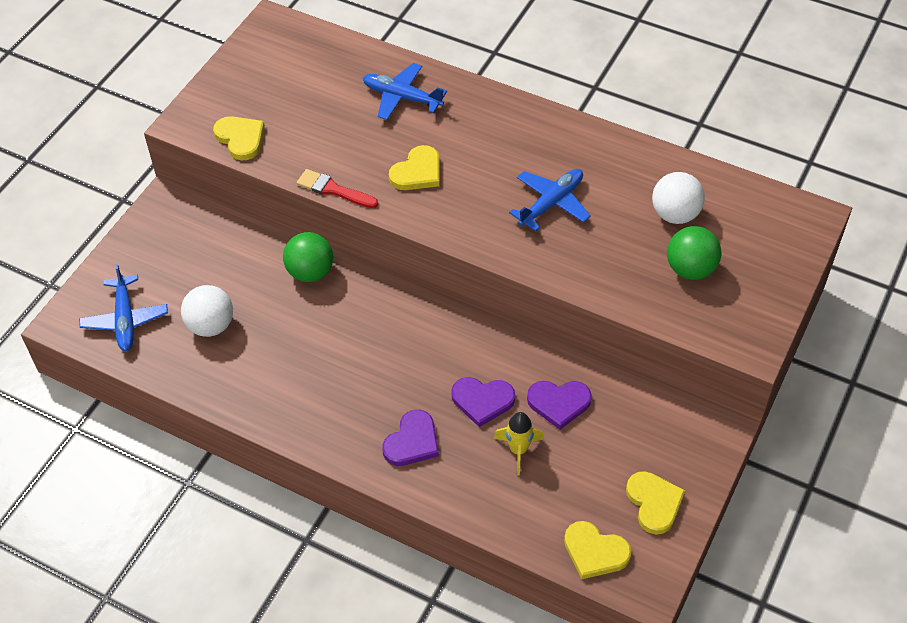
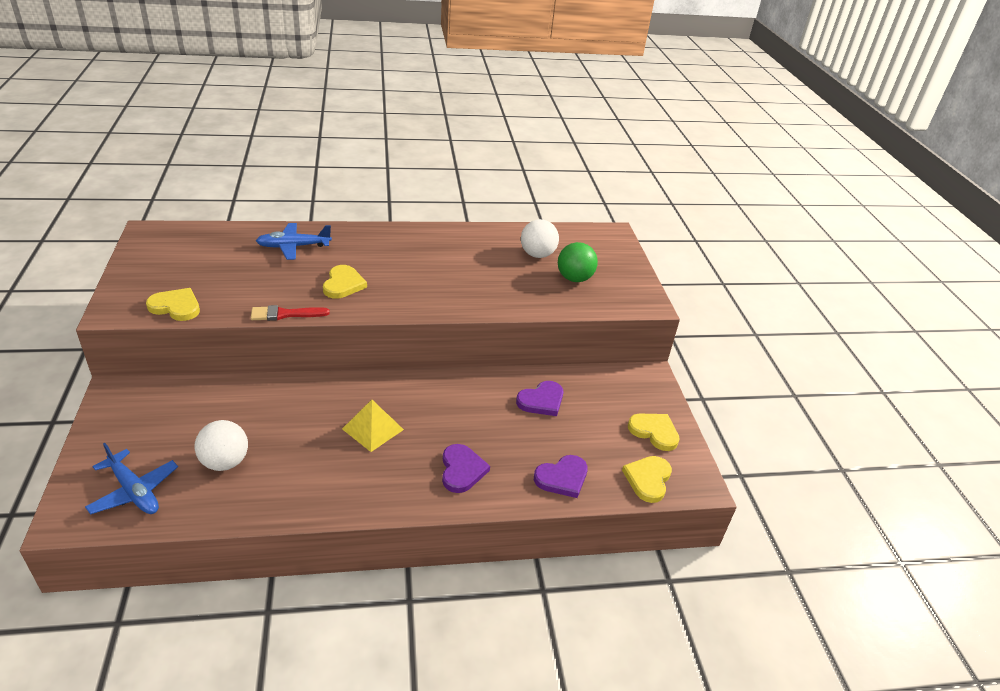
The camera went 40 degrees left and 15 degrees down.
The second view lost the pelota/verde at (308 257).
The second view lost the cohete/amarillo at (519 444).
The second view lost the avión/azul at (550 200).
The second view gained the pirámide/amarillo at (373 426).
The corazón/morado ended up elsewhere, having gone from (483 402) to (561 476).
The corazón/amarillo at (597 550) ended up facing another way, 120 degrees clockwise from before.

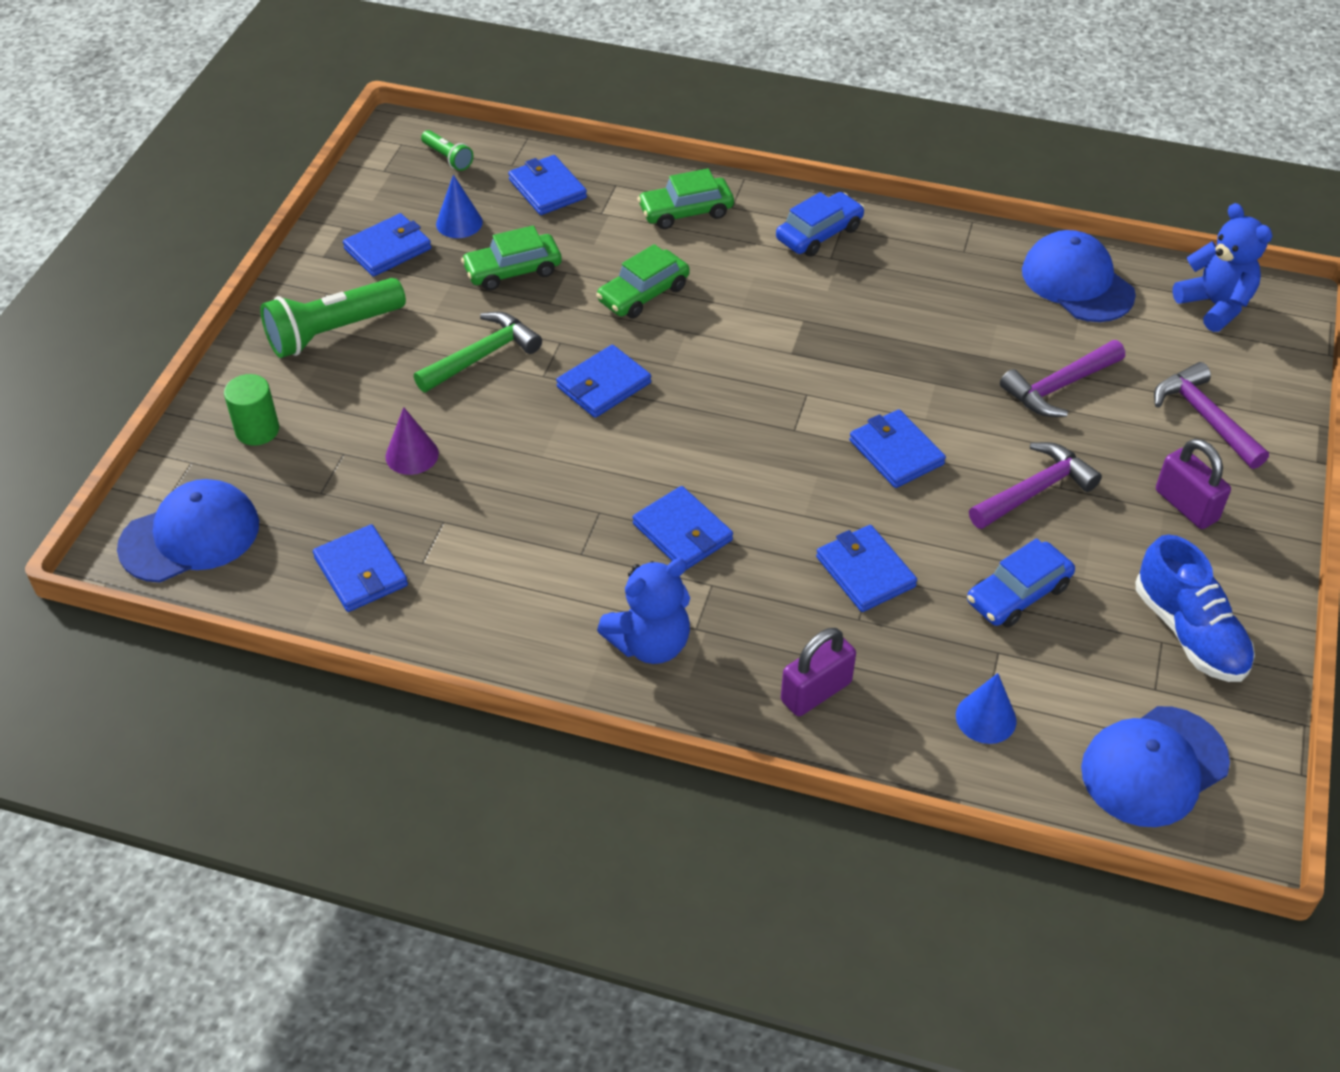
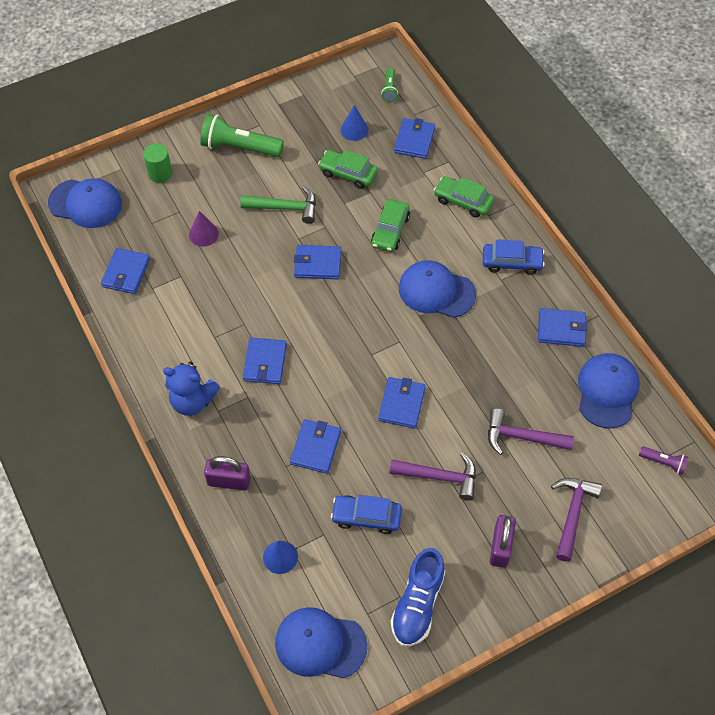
The camera went 45 degrees right and 10 degrees up.
The second view gained the gorra/azul at (437 289).
The cartera/azul ended up elsewhere, having gone from (387 245) to (563 327).
Where the osito/azul stood at (1222 267), the lámpara de mano/morado came to stand at (664 460).
The coche/verde at (643 281) ended up facing another way, 75 degrees counterclockwise from before.

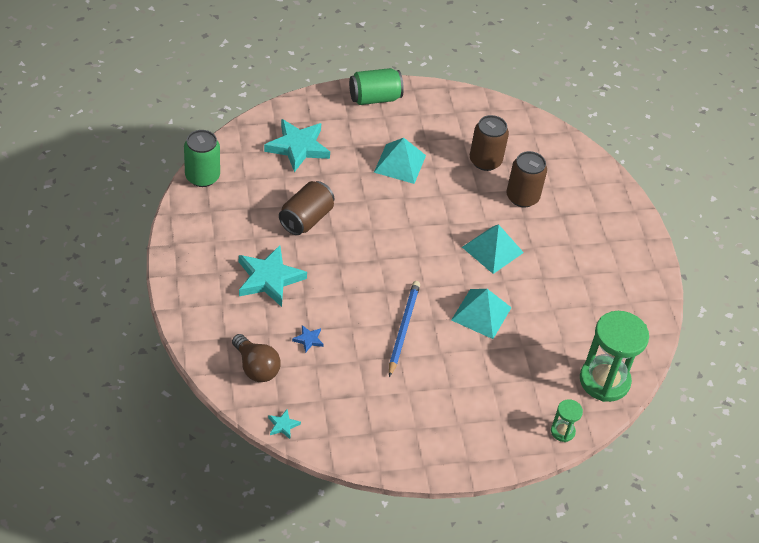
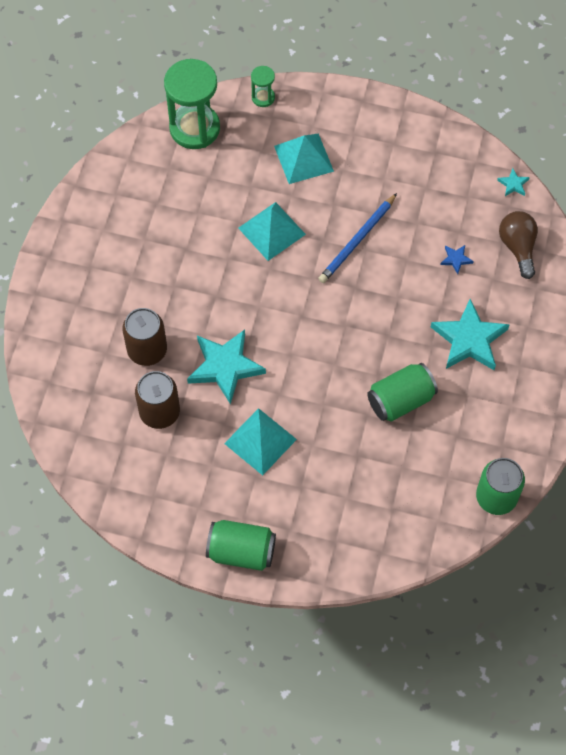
The camera went 150 degrees left and 15 degrees up.
The estrella/turquesa ended up elsewhere, having gone from (297 145) to (226 367).
The pirámide/turquesa ended up elsewhere, having gone from (493 249) to (304 158).
What was the lata/marrón at (306 208) turned into the lata/verde at (402 392).

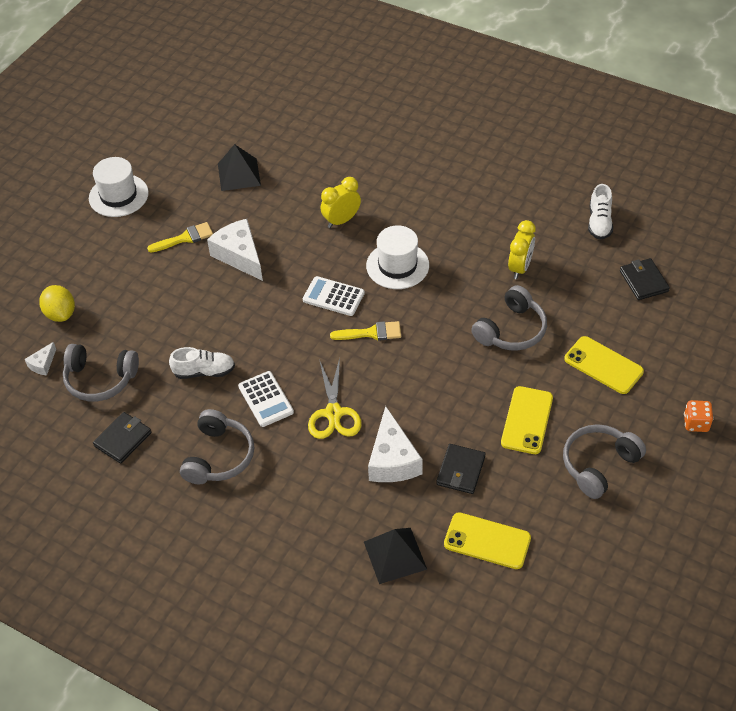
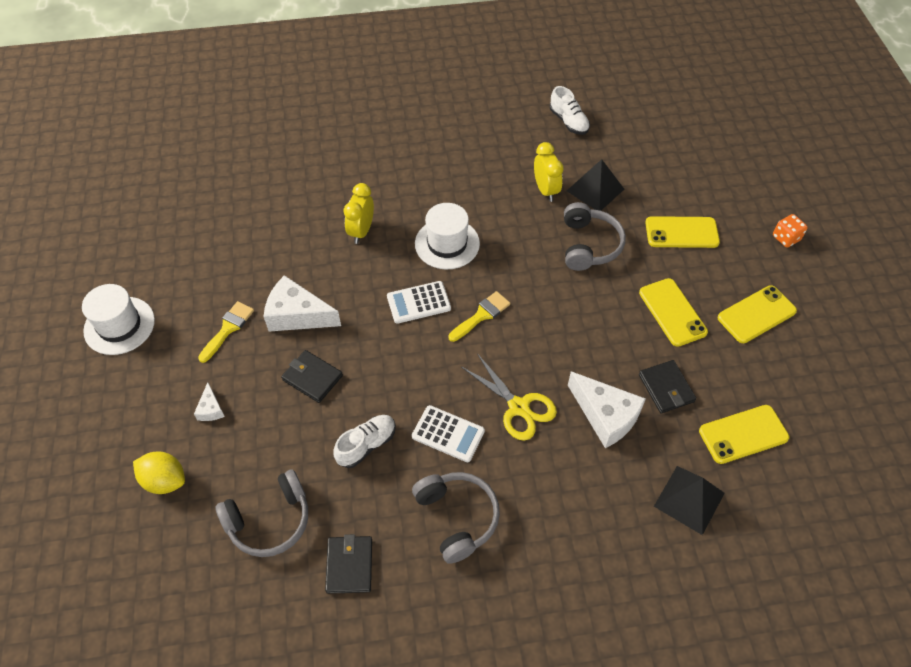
The camera went 40 degrees left and 5 degrees up.
The queso/blanco ended up elsewhere, having gone from (40 359) to (209 401).
The pirámide/negro ended up elsewhere, having gone from (239 167) to (595 185).
The cartera/negro ended up elsewhere, having gone from (645 279) to (312 376).
Where the auriculares/gris stood at (604 461), the móvil/amarillo came to stand at (757 314).

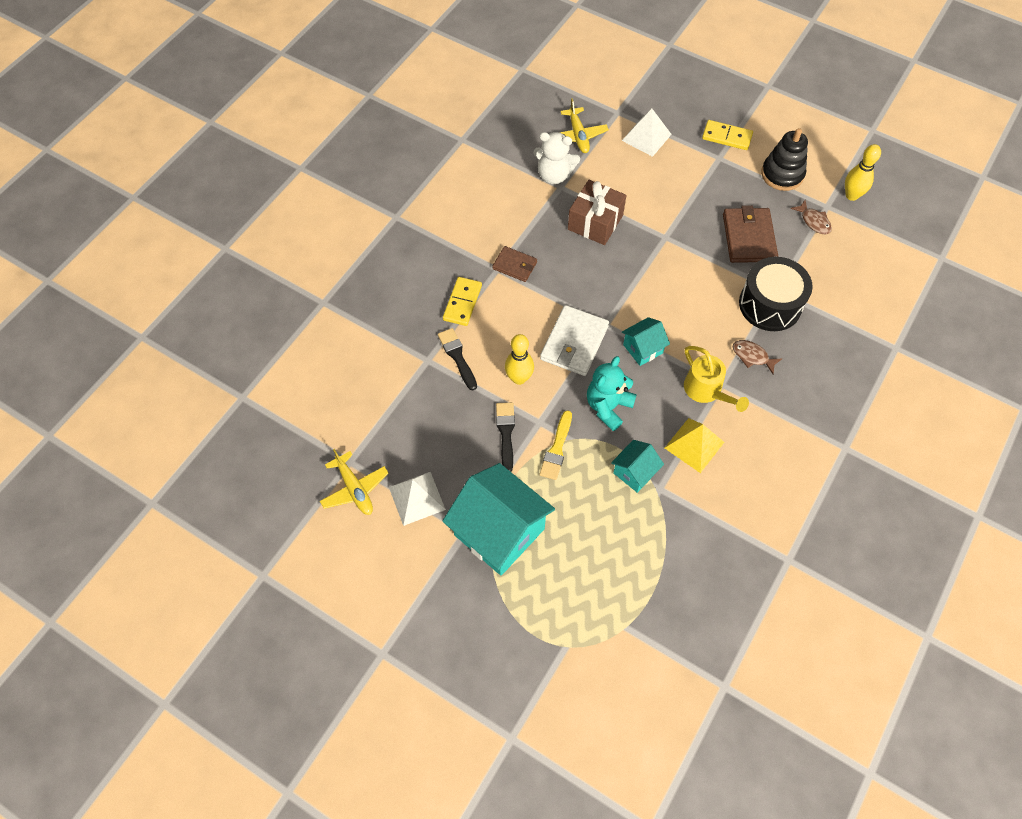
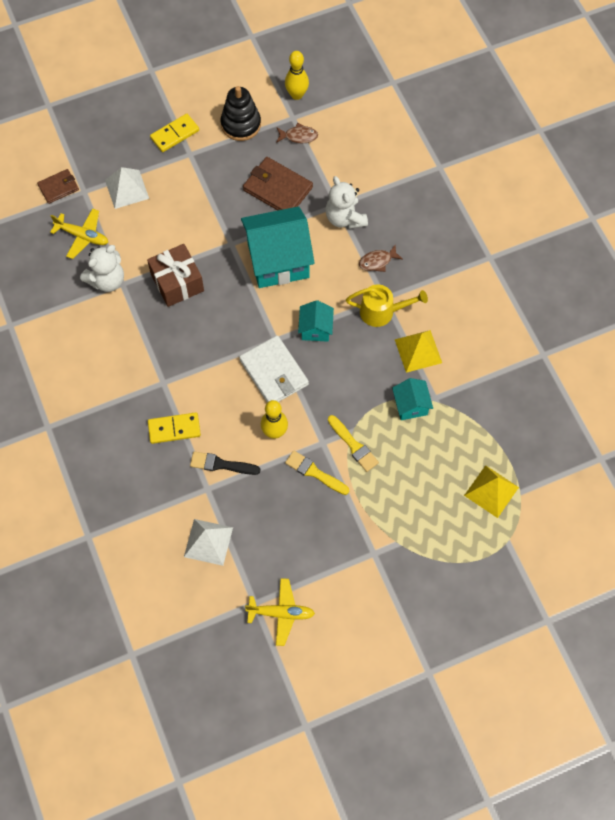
The camera went 55 degrees left and 5 degrees up.
The second view lost the osito/turquesa at (612 393).
The second view gained the pirámide/amarillo at (491 491).
The pirámide/blanco ended up elsewhere, having gone from (417 499) to (208 542).
The casa/turquesa ended up elsewhere, having gone from (498 519) to (278 247).
The cartera/marrón ended up elsewhere, having gone from (514 264) to (58 186).
Where the tambor/negro stood at (776 294), the osito/blanco came to stand at (347 202).
What was the pincel/negro at (505 437) turned into the pincel/amarillo at (317 472).
The ficha de dominó/amarillo at (462 301) ended up facing another way, 60 degrees counterclockwise from before.

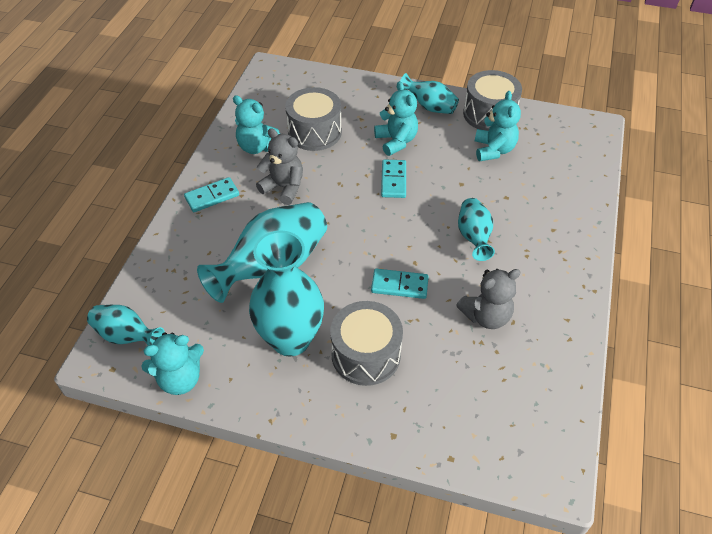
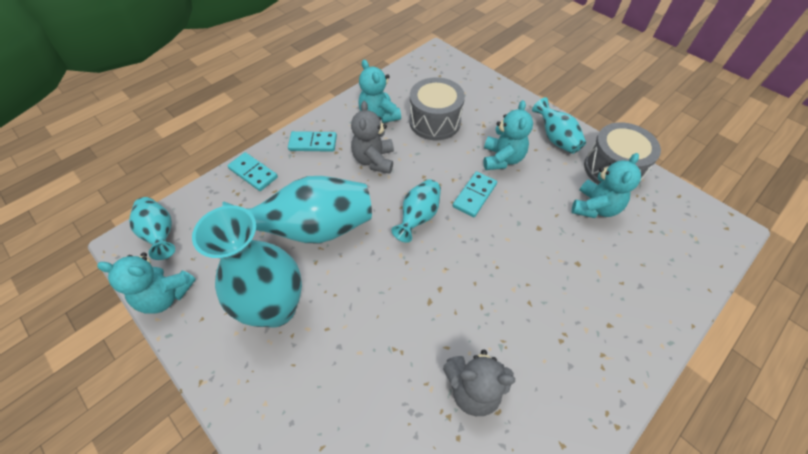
The camera went 30 degrees right and 5 degrees up.
The second view lost the tambor/gris at (366 343).
The ficha de dominó/turquesa ended up elsewhere, having gone from (400 284) to (252 171).
The florero/turquesa ended up elsewhere, having gone from (476 229) to (416 211).
The osito/gris at (279 166) ended up facing another way, 150 degrees counterclockwise from before.

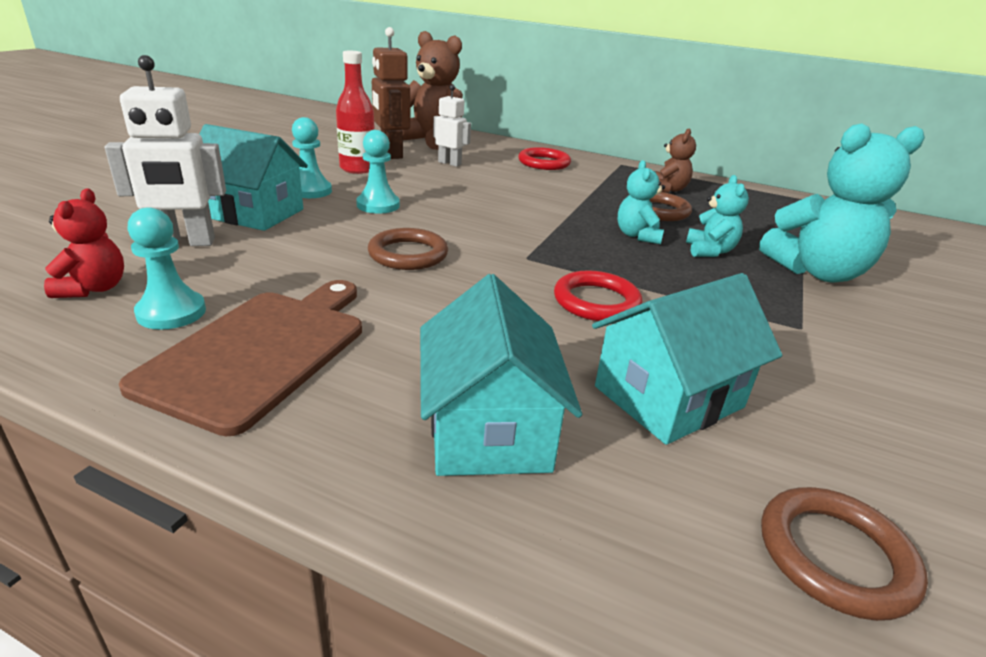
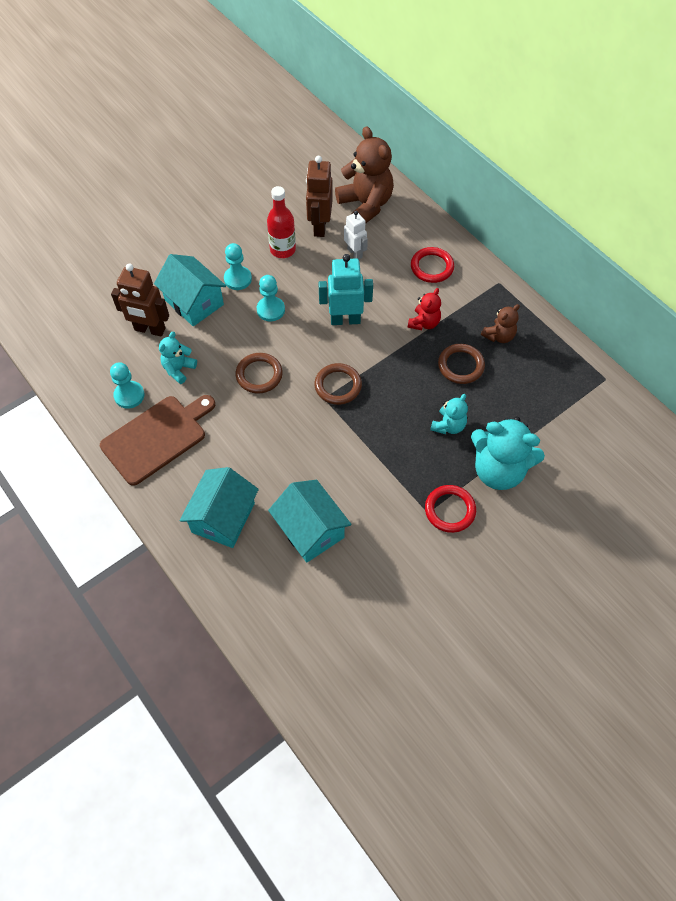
The camera went 30 degrees right and 30 degrees up.
The second view gained the robot/turquesa at (346 289).
The osito/rojo ended up elsewhere, having gone from (84 243) to (424 309).
The anillo/rojo ended up elsewhere, having gone from (598 295) to (450 509).
The osito/turquesa ended up elsewhere, having gone from (641 202) to (178 358).
The anillo/marrón ended up elsewhere, having gone from (844 554) to (338 384).
What was the robot/blanco at (165 150) turned into the robot/marrón at (140 300).
The casa/turquesa at (687 359) ended up facing another way, 60 degrees clockwise from before.

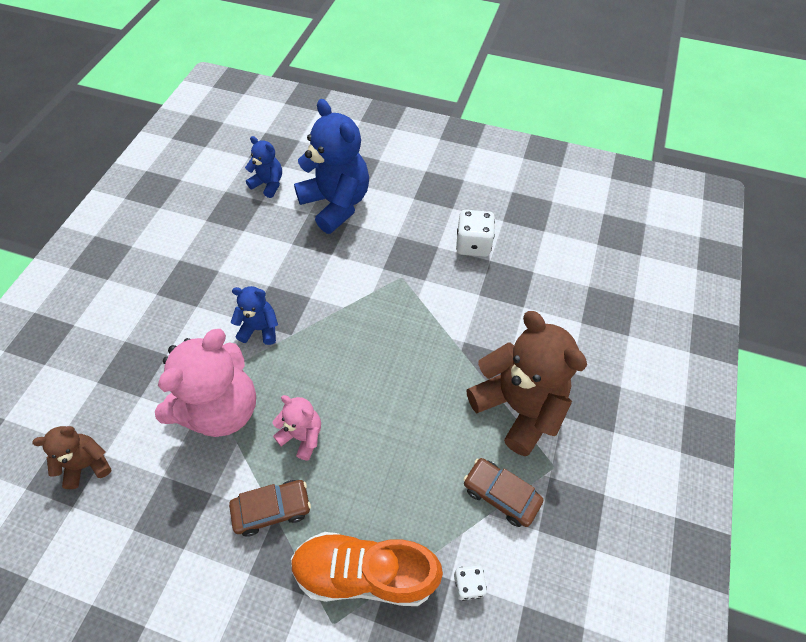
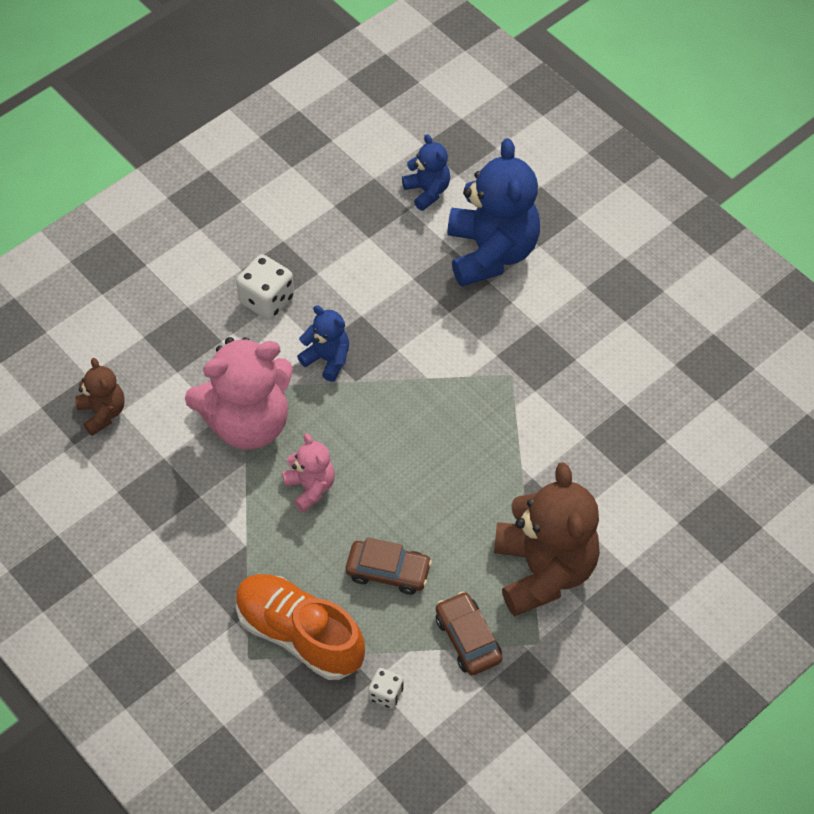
The camera went 30 degrees right and 0 degrees up.
The coche/marrón ended up elsewhere, having gone from (270 508) to (389 566).
The dado/blanco ended up elsewhere, having gone from (475 233) to (265 287).
The osito/marrón at (72 457) ended up facing another way, 60 degrees clockwise from before.

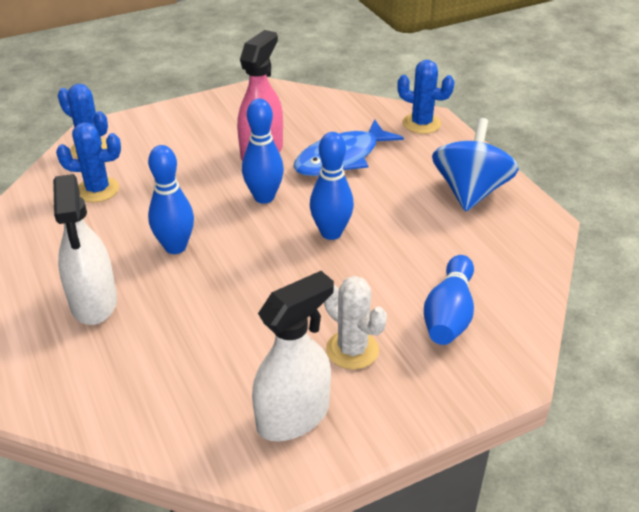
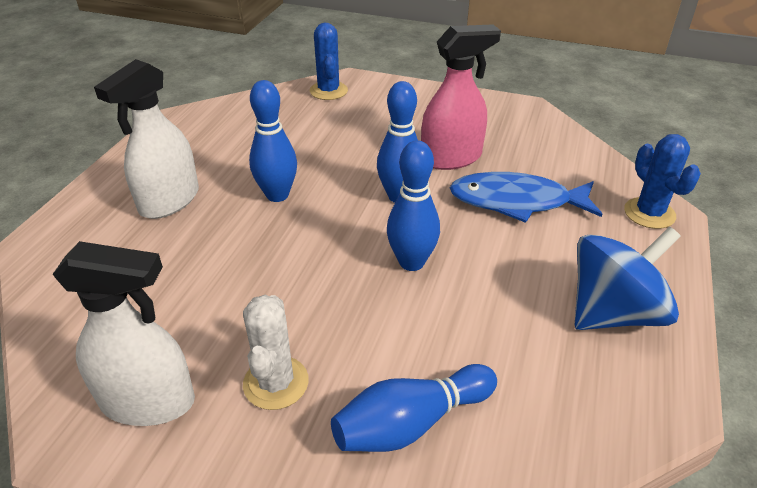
The camera went 45 degrees right and 0 degrees up.
The second view lost the cactus/azul at (88 162).

